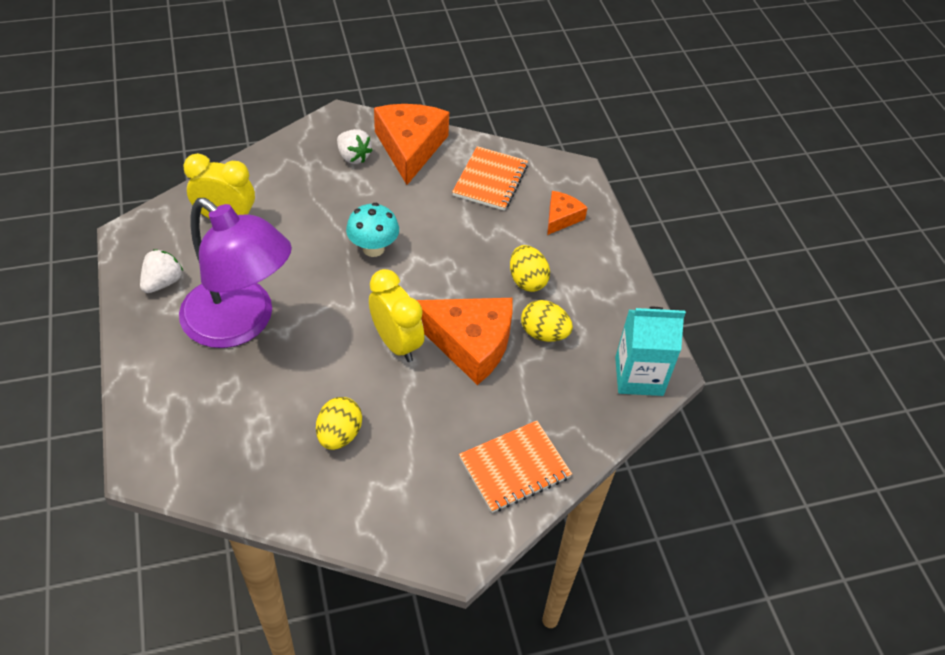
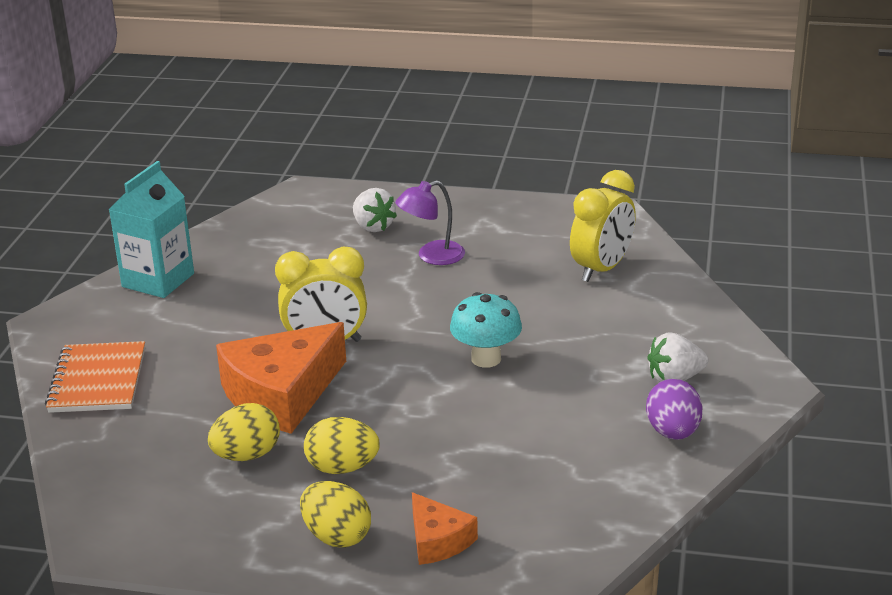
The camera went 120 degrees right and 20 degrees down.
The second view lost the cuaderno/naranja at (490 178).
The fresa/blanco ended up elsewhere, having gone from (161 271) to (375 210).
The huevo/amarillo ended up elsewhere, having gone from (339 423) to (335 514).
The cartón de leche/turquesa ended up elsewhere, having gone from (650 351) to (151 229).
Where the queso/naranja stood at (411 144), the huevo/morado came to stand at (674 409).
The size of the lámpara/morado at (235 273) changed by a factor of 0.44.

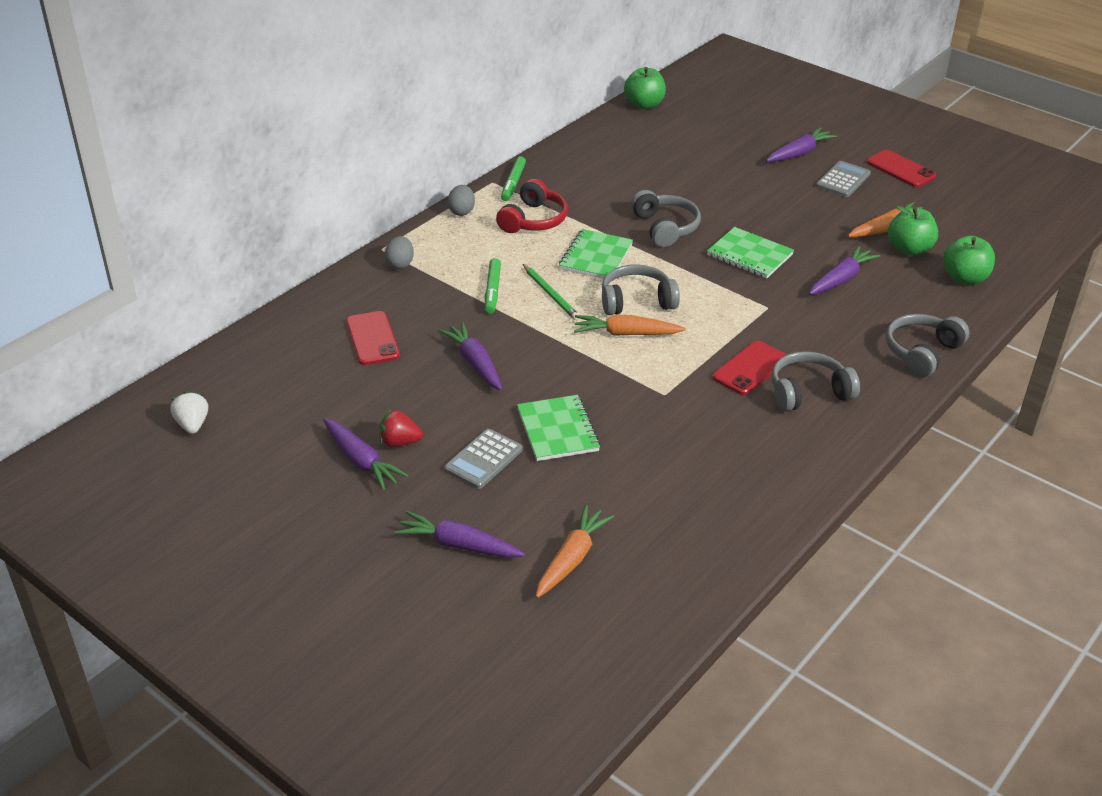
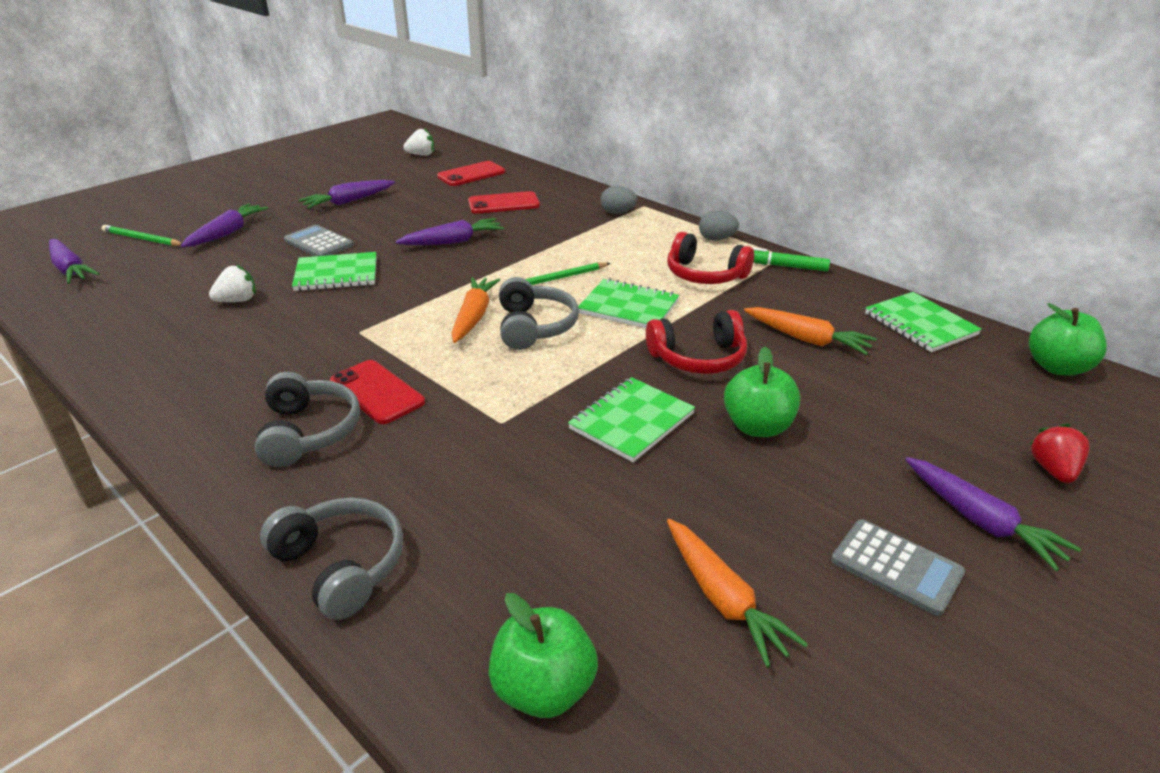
The camera went 95 degrees right and 5 degrees down.
The second view lost the rotulador/verde at (493 286).
The second view gained the lápiz/verde at (141 235).
The second view gained the fresa/blanco at (232 283).
The second view gained the cuaderno/verde at (923 322).
The fresa/rojo ended up elsewhere, having gone from (401 428) to (1059 453).
The zanahoria/naranja ended up elsewhere, having gone from (575 551) to (810 331).
The zanahoria/morado ended up elsewhere, having gone from (844 270) to (74 261).
The móvil/rojo ended up elsewhere, having gone from (901 168) to (471 173).
The manzana/verde ended up elsewhere, having gone from (913 230) to (762 392).
What was the auriculares/gris at (666 218) turned into the auriculares/rojo at (696 342).

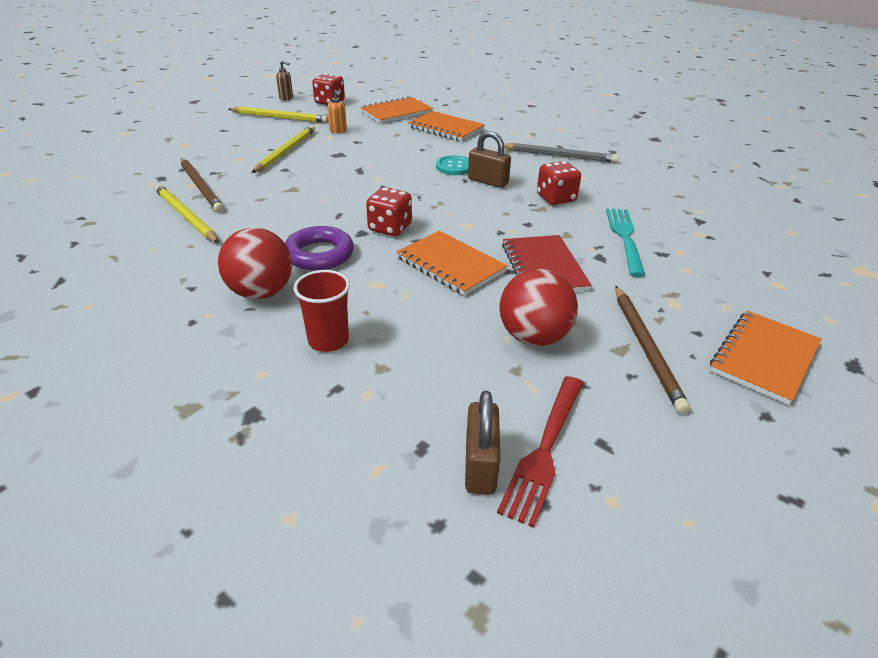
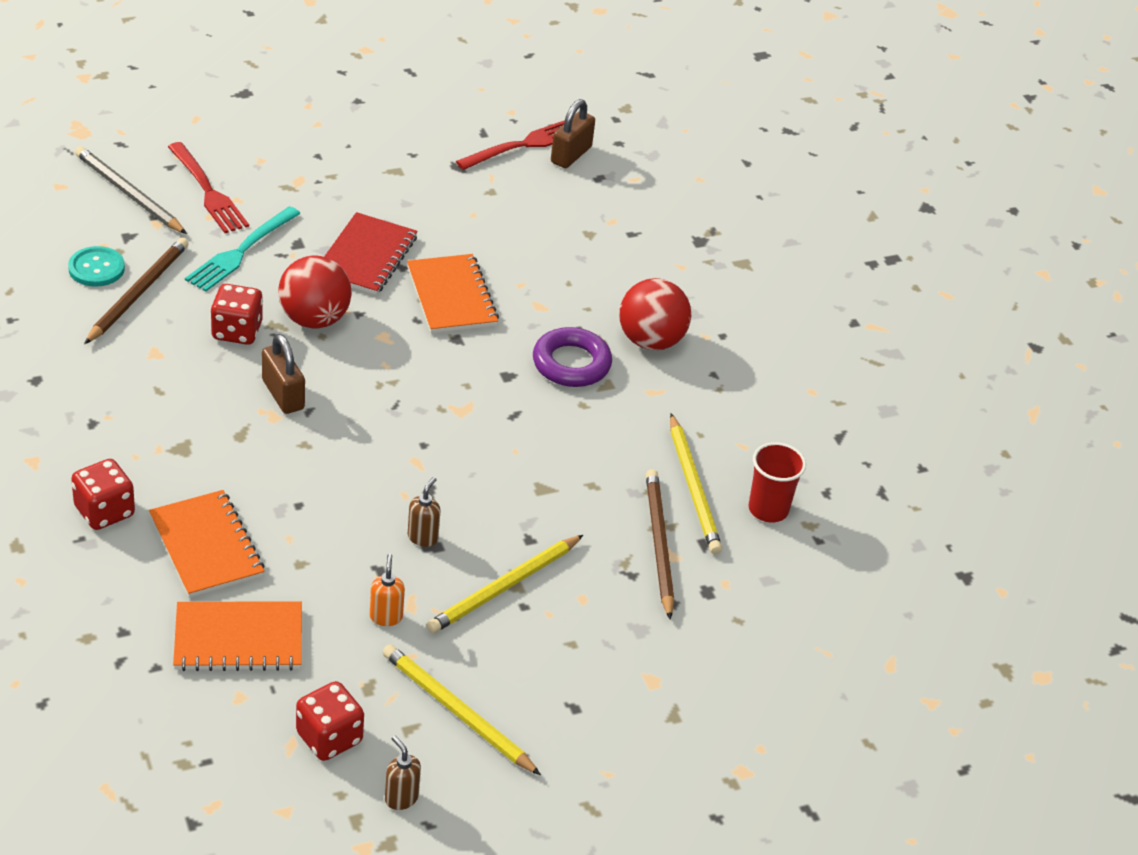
The camera went 155 degrees left and 5 degrees up.
The second view lost the cuaderno/naranja at (765 358).
The second view gained the tenedor/rojo at (208 187).
The second view gained the dispensador de jabón/marrón at (424 512).
The vaso/rojo ended up elsewhere, having gone from (322 311) to (777 482).
The dado/rojo ended up elsewhere, having gone from (389 211) to (103 494).
The botón/turquesa ended up elsewhere, having gone from (452 165) to (96 266).
The pelota/rojo ended up elsewhere, having gone from (538 307) to (315 291).
The lápiz/gris ended up elsewhere, having gone from (561 153) to (131 190).
The lápiz/marrón ended up elsewhere, having gone from (652 350) to (136 291).

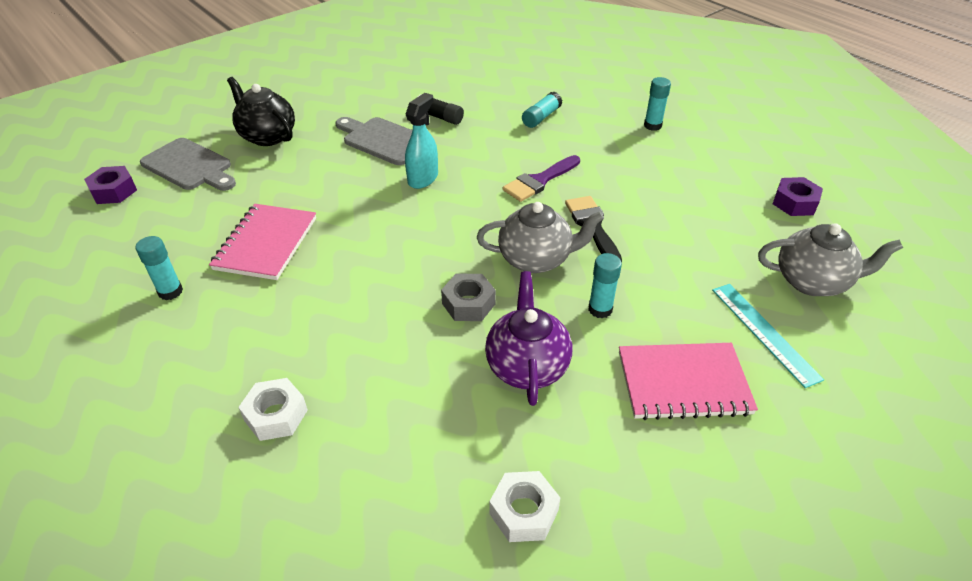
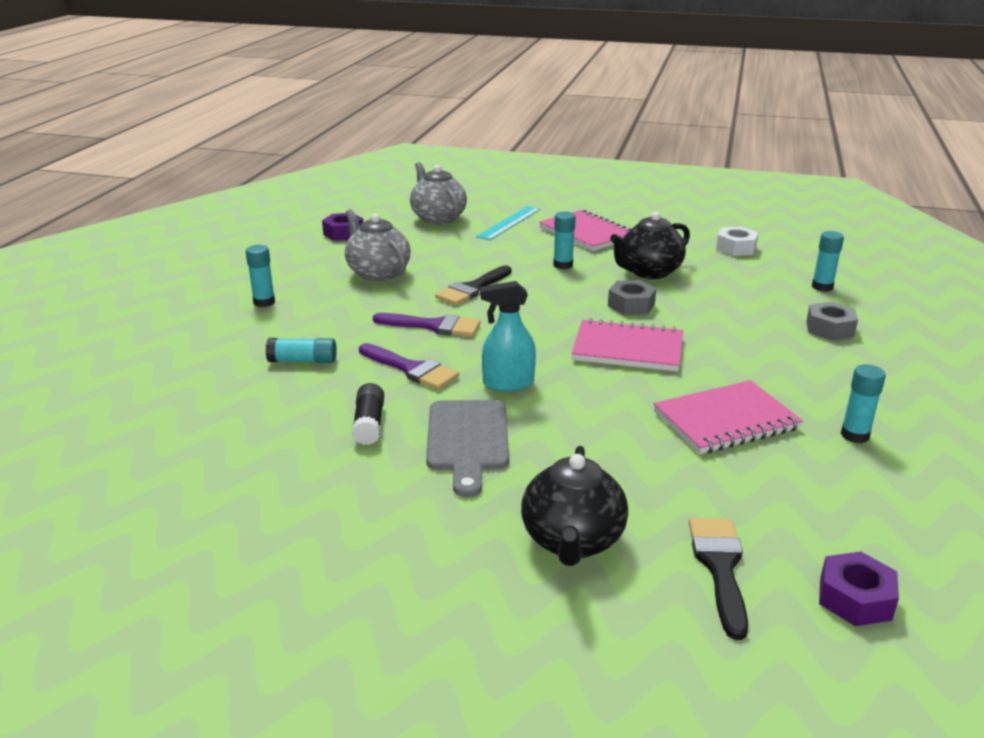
The camera went 125 degrees left and 15 degrees down.
The second view gained the pincel/morado at (409 366).
The second view gained the cuaderno/rosa at (627 345).
The second view gained the barra de pegamento/turquesa at (828 261).
The tetera/gris ended up elsewhere, having gone from (540 237) to (377 245).
Where the tabla de cortar/gris stood at (188 164), the pincel/negro came to stand at (718 579).
What was the tuerca/blanco at (273 409) turned into the tuerca/gris at (832 321).
What was the tetera/morado at (528 338) turned into the tetera/negro at (650 245).

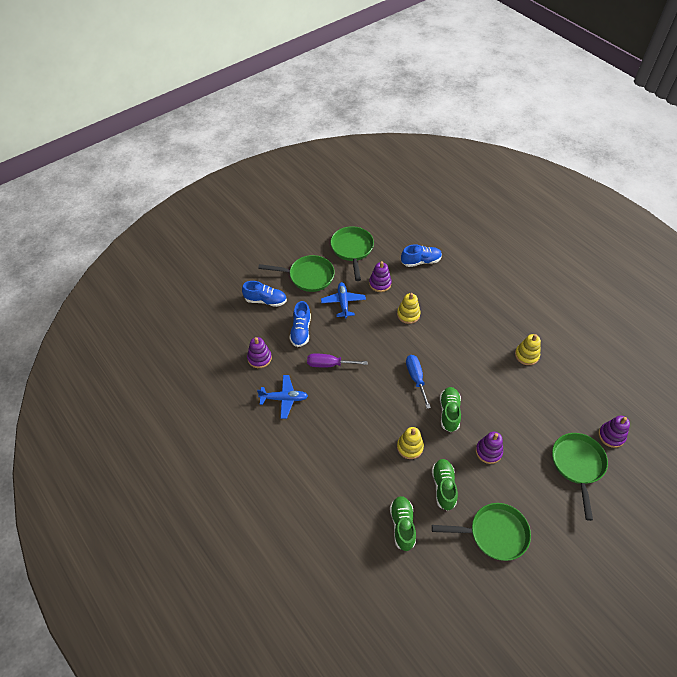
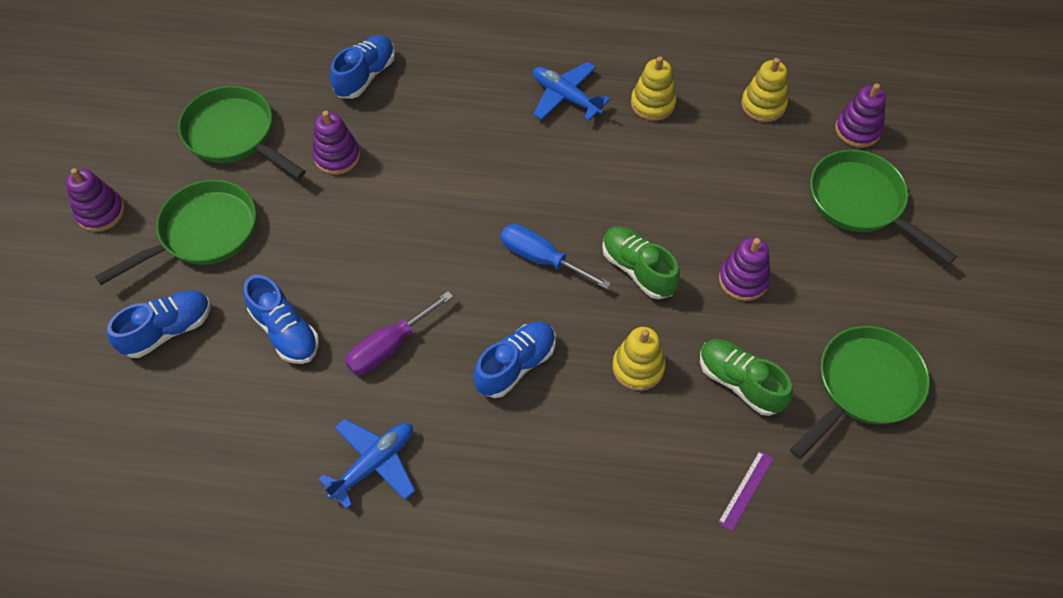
The camera went 45 degrees left and 5 degrees up.
The second view gained the zapato/azul at (514 359).
The juguete apilable/morado ended up elsewhere, having gone from (259 352) to (95 200).
The avión/azul ended up elsewhere, having gone from (343 300) to (571 91).
The juguete apilable/amarillo ended up elsewhere, having gone from (409 308) to (764 90).
Where the zapato/verde stood at (403 523), the regla/morado came to stand at (746 490).

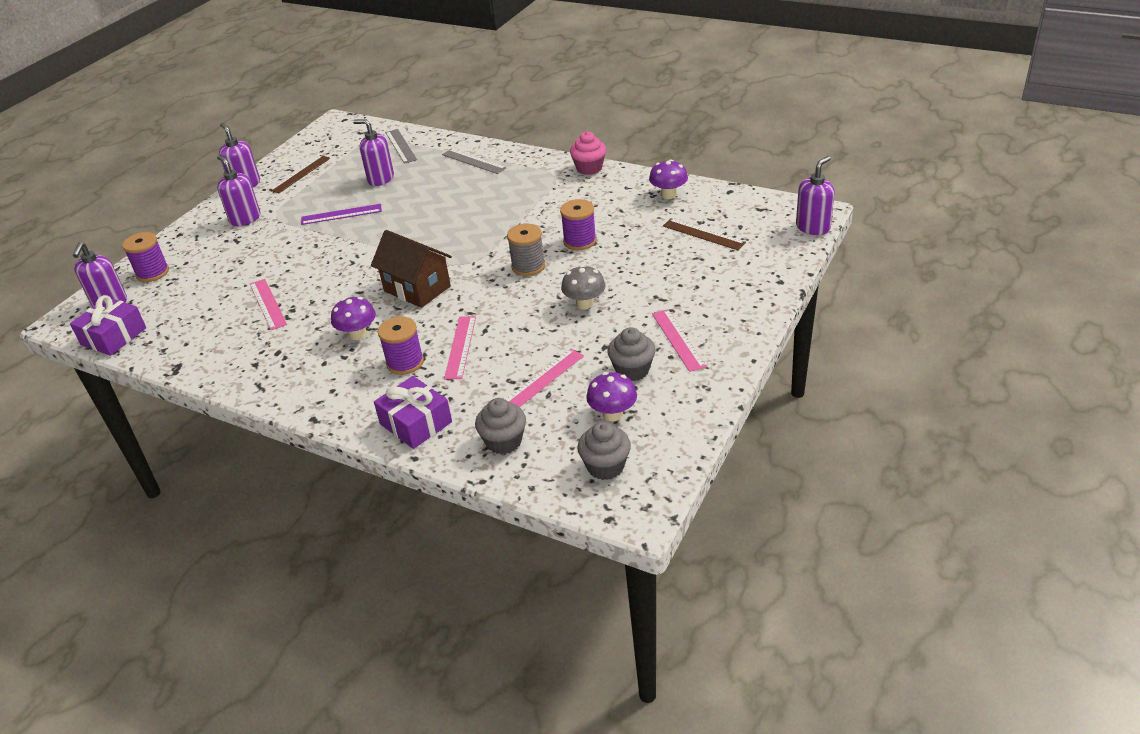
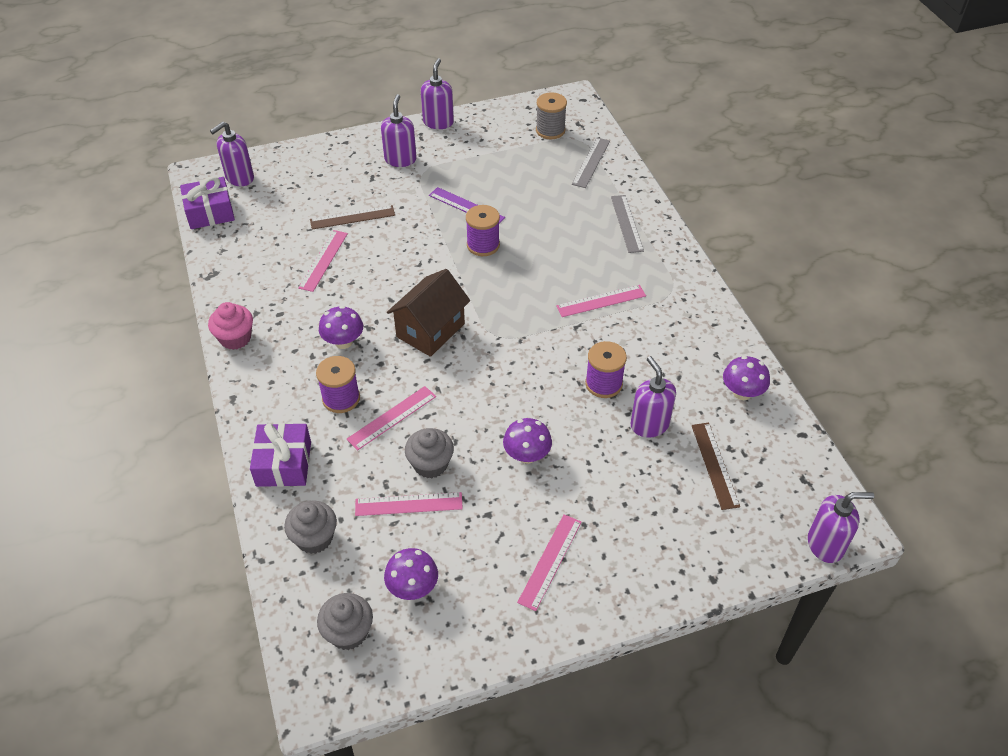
The camera went 40 degrees right and 10 degrees up.
The second view gained the regla/rosa at (601 301).
The carrete/morado ended up elsewhere, having gone from (145 257) to (483 230).
The regla/marrón ended up elsewhere, having gone from (299 174) to (352 217).
The dispensador de jabón/morado ended up elsewhere, having gone from (373 152) to (653 397).
The carrete/gris ended up elsewhere, having gone from (526 250) to (551 115).
The magdalena/rosa ended up elsewhere, having gone from (588 153) to (230 326).
The magdalena/gris ended up elsewhere, having gone from (631 354) to (429 453).
What was the seta/gris at (583 287) turned into the seta/morado at (527 441).
The casa/marrón at (411 269) ended up facing another way, 45 degrees clockwise from before.

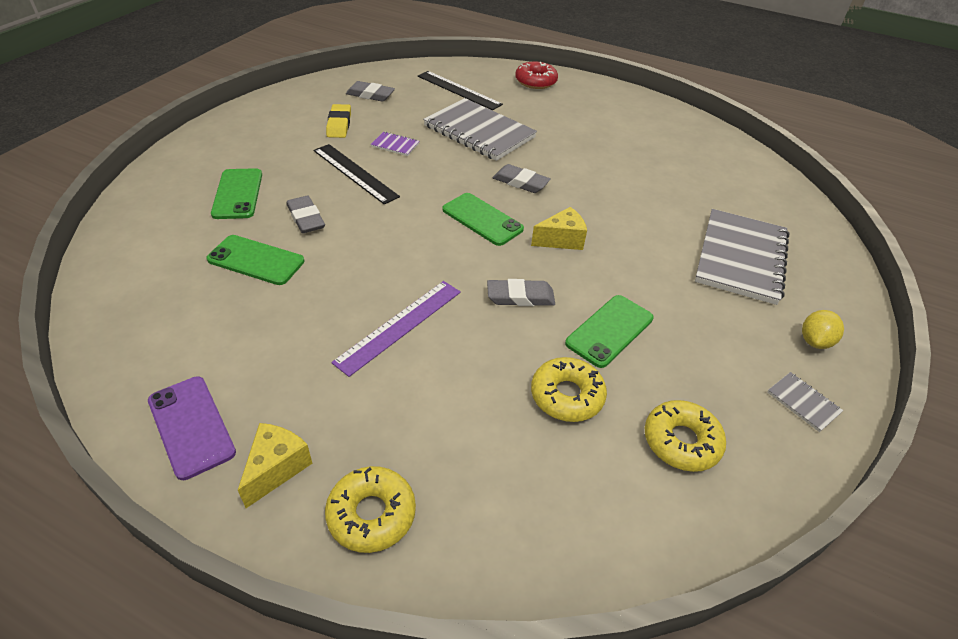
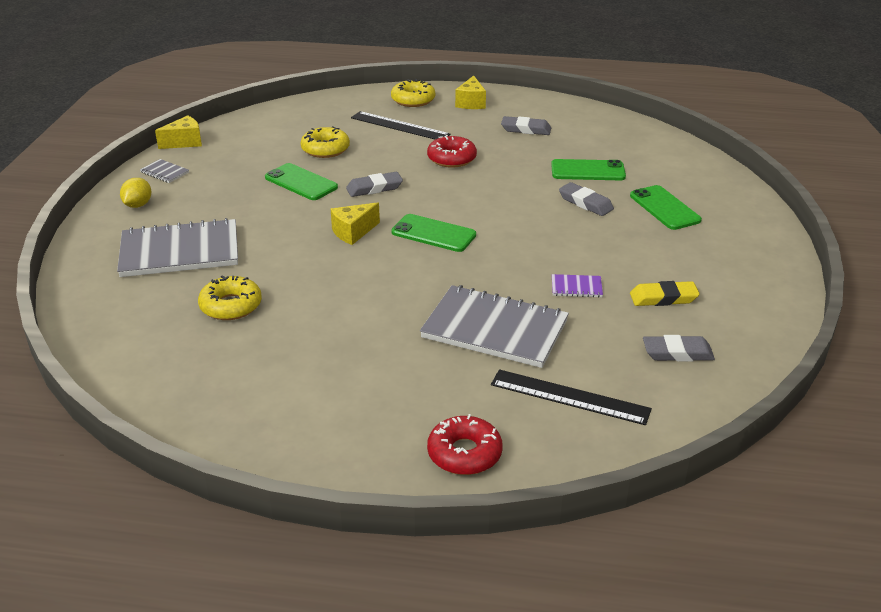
The camera went 165 degrees right and 10 degrees down.
The second view lost the móvil/morado at (192 428).
The second view gained the queso/amarillo at (178 132).
The regla/negro ended up elsewhere, having gone from (357 174) to (401 125).
The goma de borrar/gris ended up elsewhere, having gone from (522 178) to (526 125).
The rosquilla/amarillo ended up elsewhere, having gone from (685 436) to (230 298).
Where the regla/morado stood at (396 329), the rosquilla/rojo came to stand at (452 151).
The goma de borrar/amarillo at (338 121) ended up facing another way, 75 degrees counterclockwise from before.
The móvil/verde at (609 331) ended up facing another way, 75 degrees counterclockwise from before.
The cuaderno/gris at (742 257) ended up facing another way, 75 degrees clockwise from before.

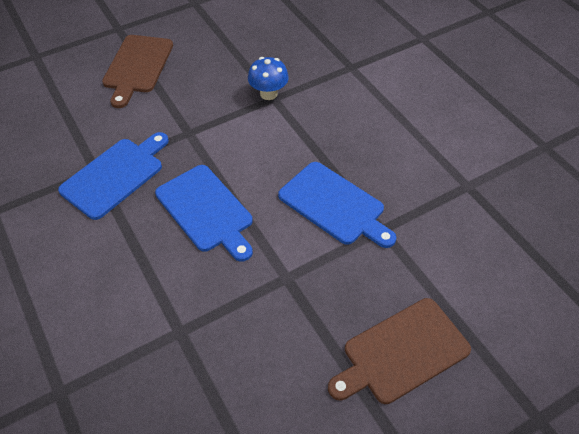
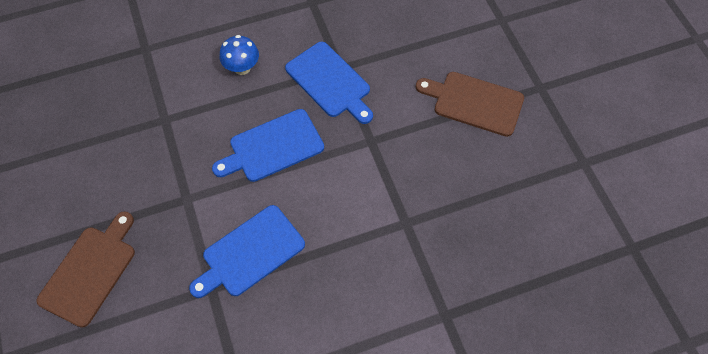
The camera went 100 degrees right and 10 degrees up.
The seta/azul ended up elsewhere, having gone from (268 78) to (239 55).
The tabla de cortar/marrón at (399 351) ended up facing another way, 45 degrees clockwise from before.

